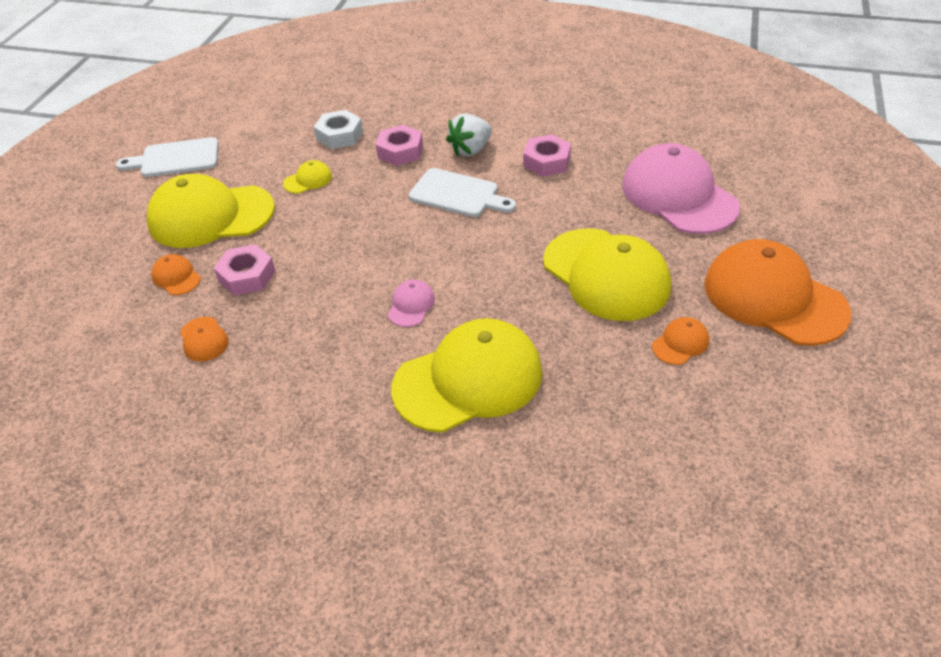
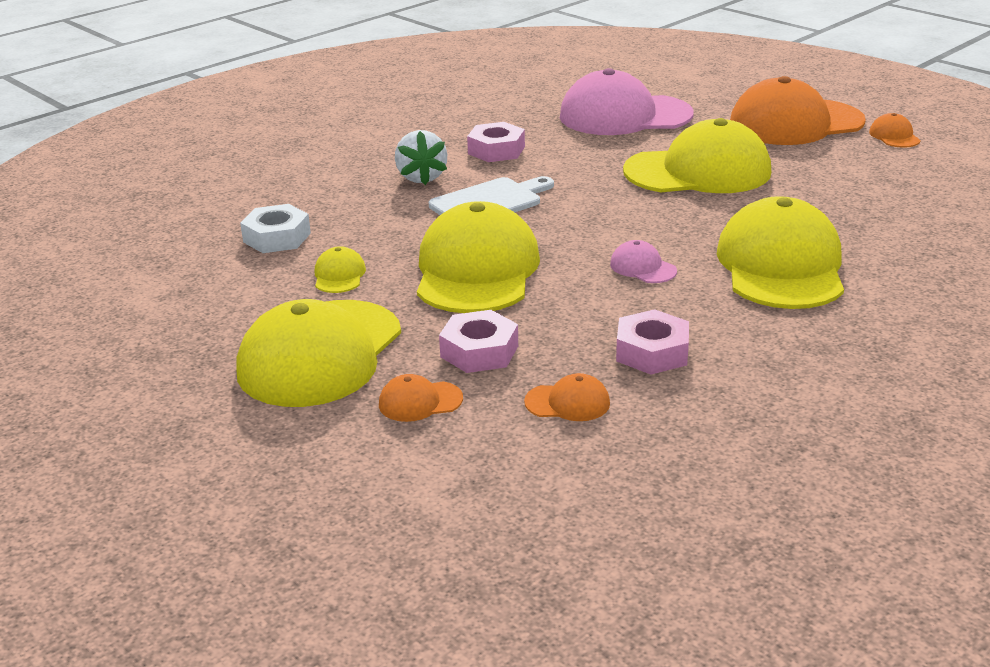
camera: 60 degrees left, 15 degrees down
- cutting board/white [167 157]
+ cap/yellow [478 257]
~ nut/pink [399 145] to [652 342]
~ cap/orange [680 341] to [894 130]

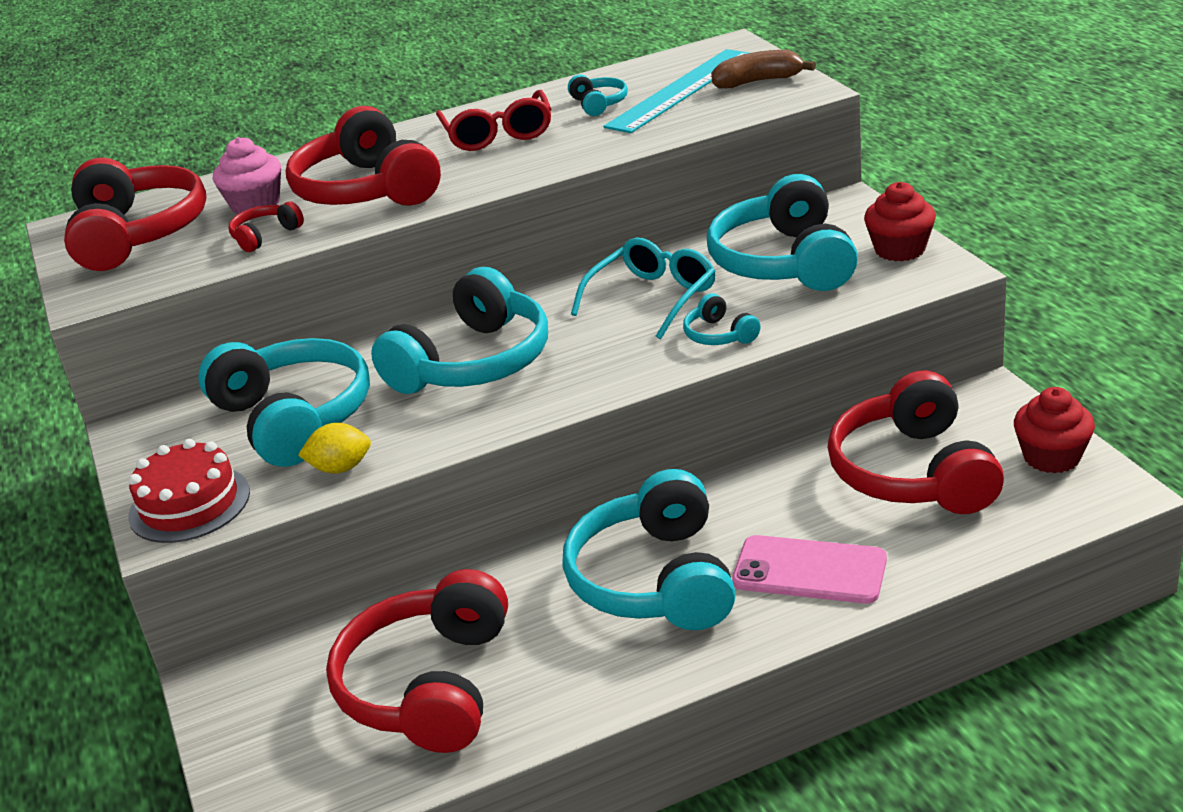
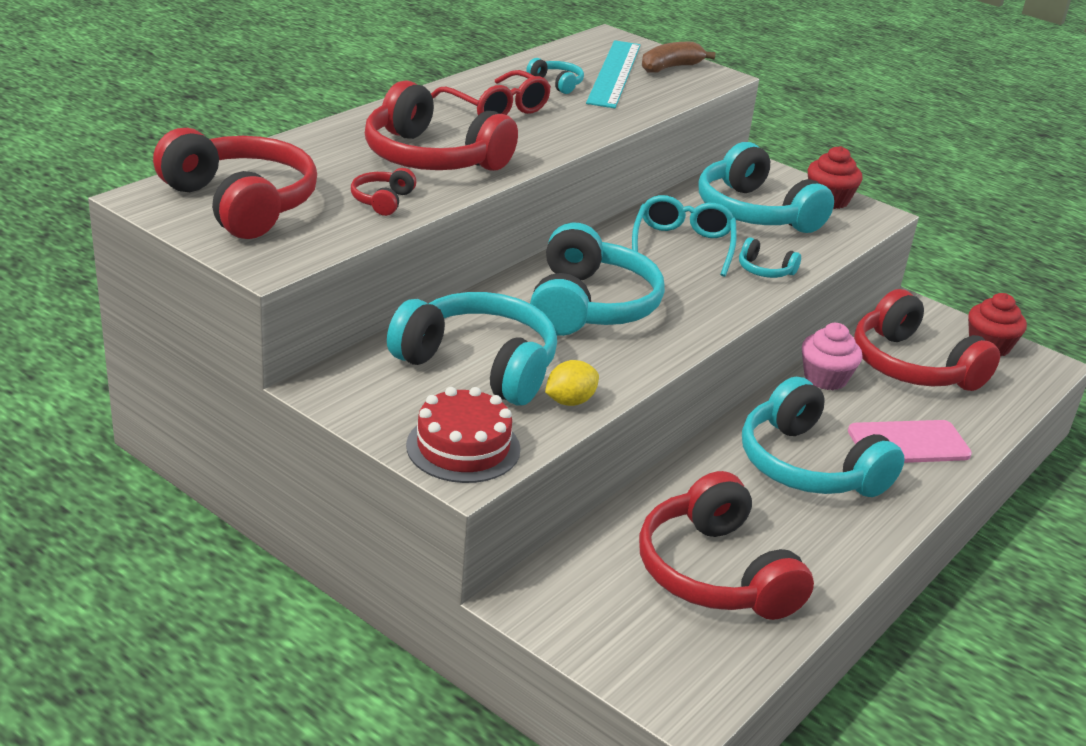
camera: 35 degrees left, 0 degrees up
~ cupcake/pink [247 175] to [832 356]

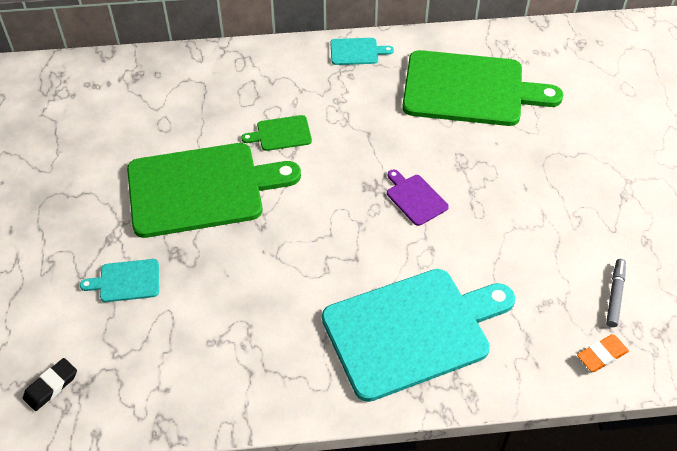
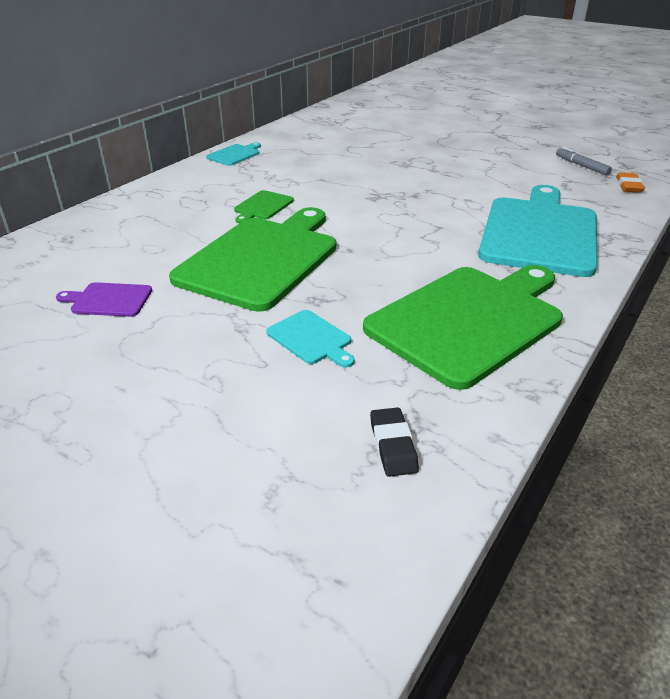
camera: 50 degrees left, 15 degrees down
~ cutting board/purple [418 198] to [104 299]
~ cutting board/green [482 88] to [463 327]
~ cutting board/turquoise [119 280] = [310 339] 75 degrees counterclockwise

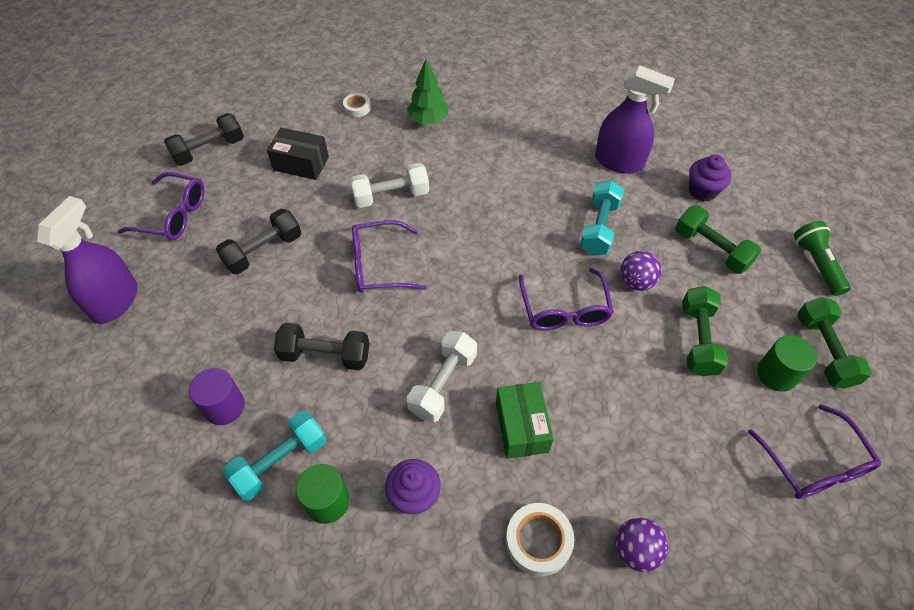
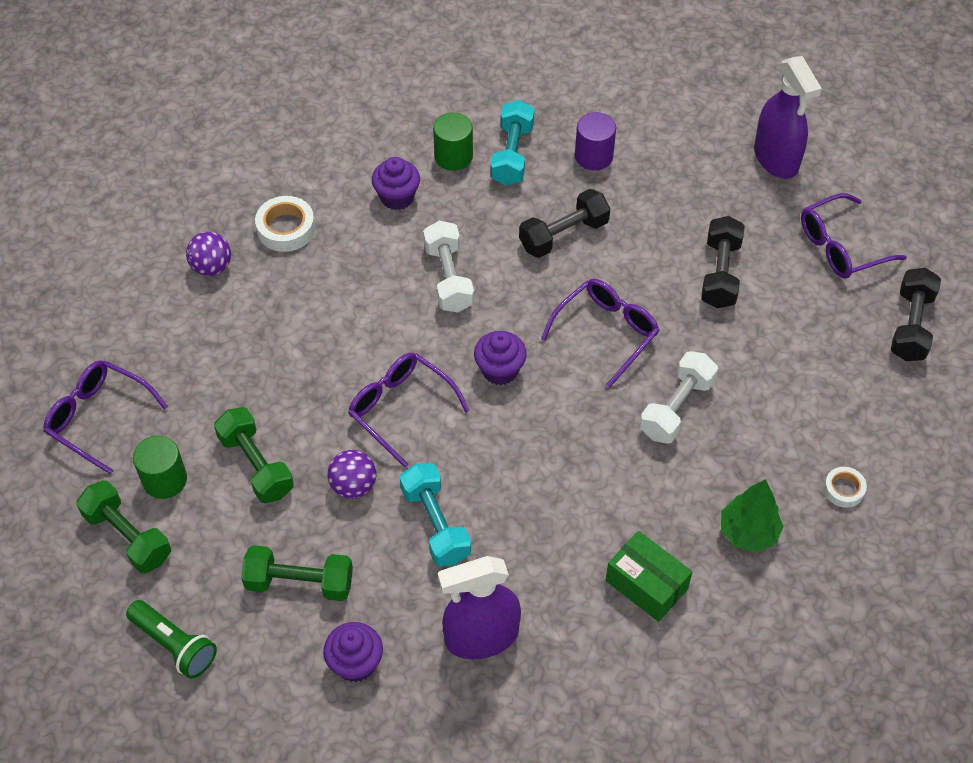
camera: 140 degrees right, 0 degrees up
- box/black [298 154]
+ cupcake/purple [500 358]
~ box/green [525 420] to [649 576]

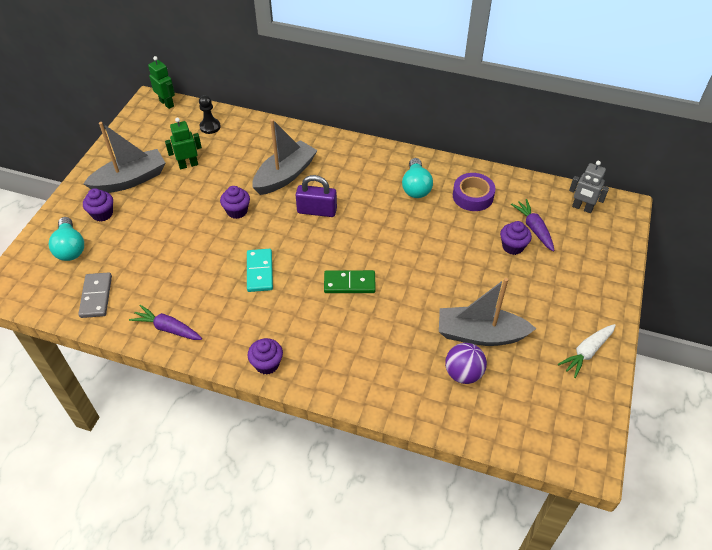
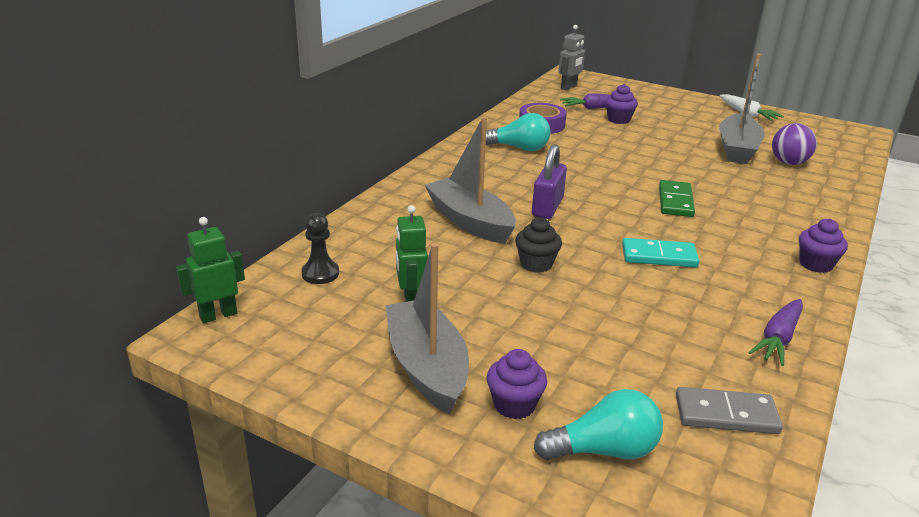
camera: 80 degrees left, 20 degrees down
~ cupcake/purple [235 202] to cupcake/black [538 245]

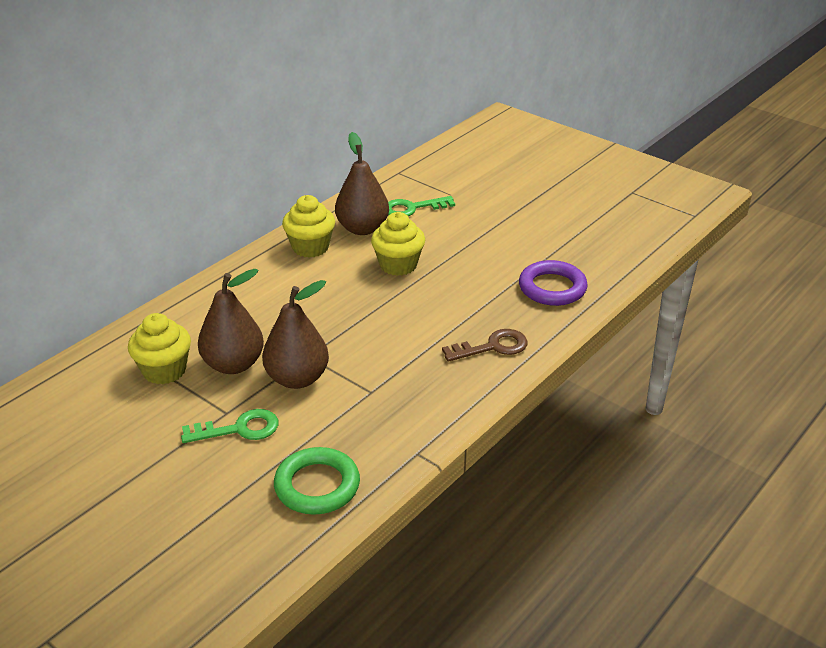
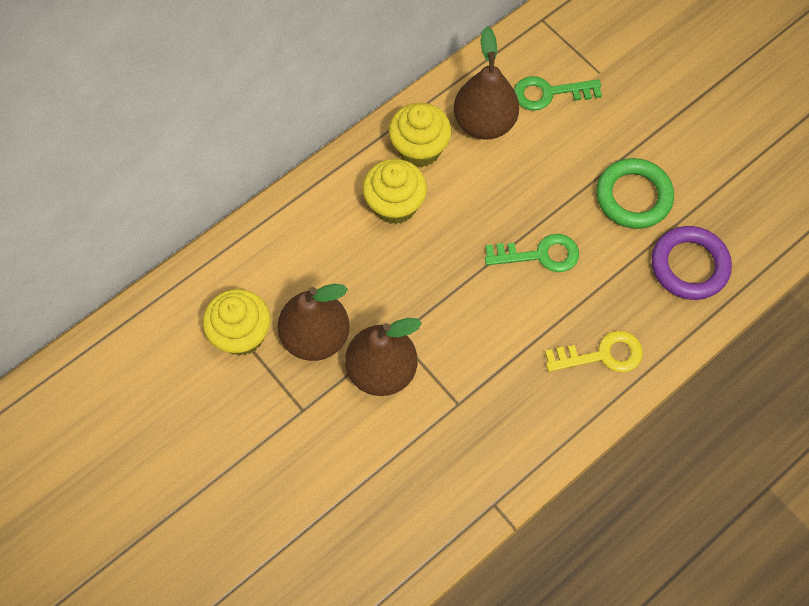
camera: 10 degrees right, 30 degrees up
~ key/green [230 426] to [532 253]
~ ring/green [317 481] to [635 193]
~ cupcake/yellow [398 244] to [395 191]
~ key/brown [485 345] to key/yellow [594 351]

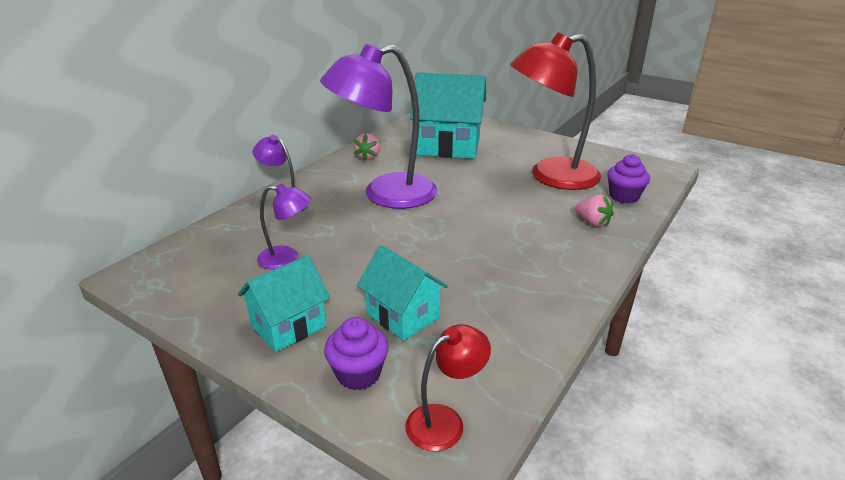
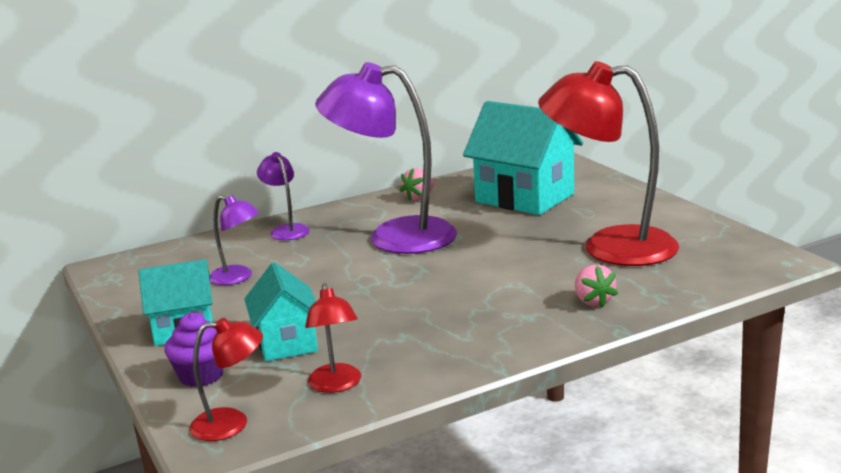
camera: 30 degrees right, 10 degrees down
- cupcake/purple [628 178]
+ lamp/red [333 338]

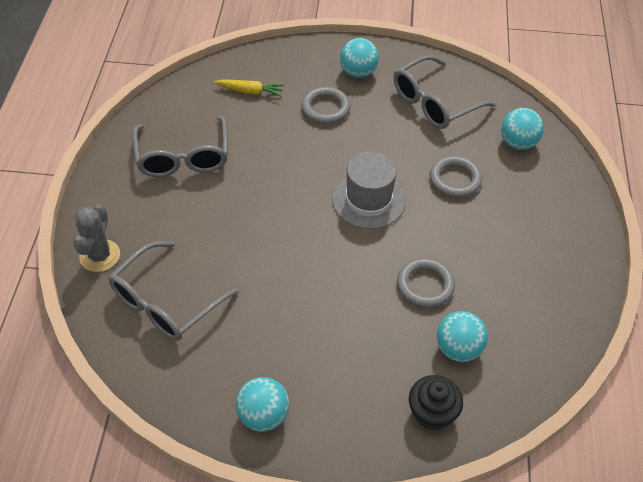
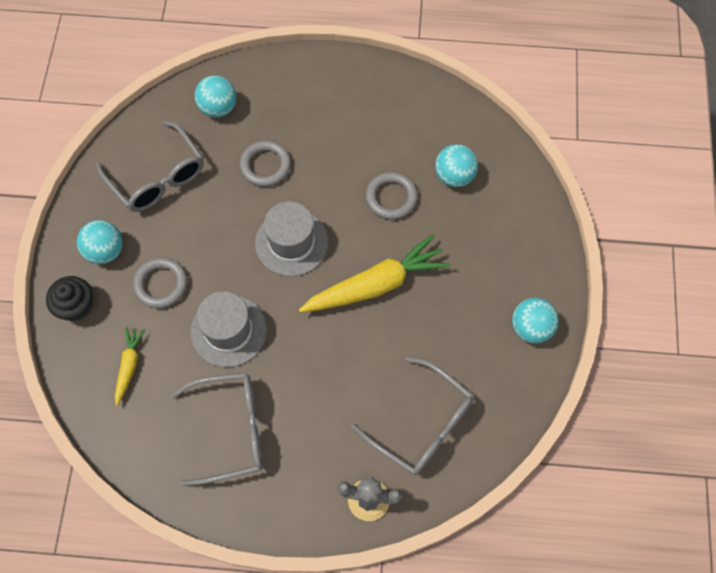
camera: 90 degrees left, 15 degrees up
+ hat/grey [228 329]
+ carrot/yellow [375 273]
~ cupcake/black [436 402] to [69 298]

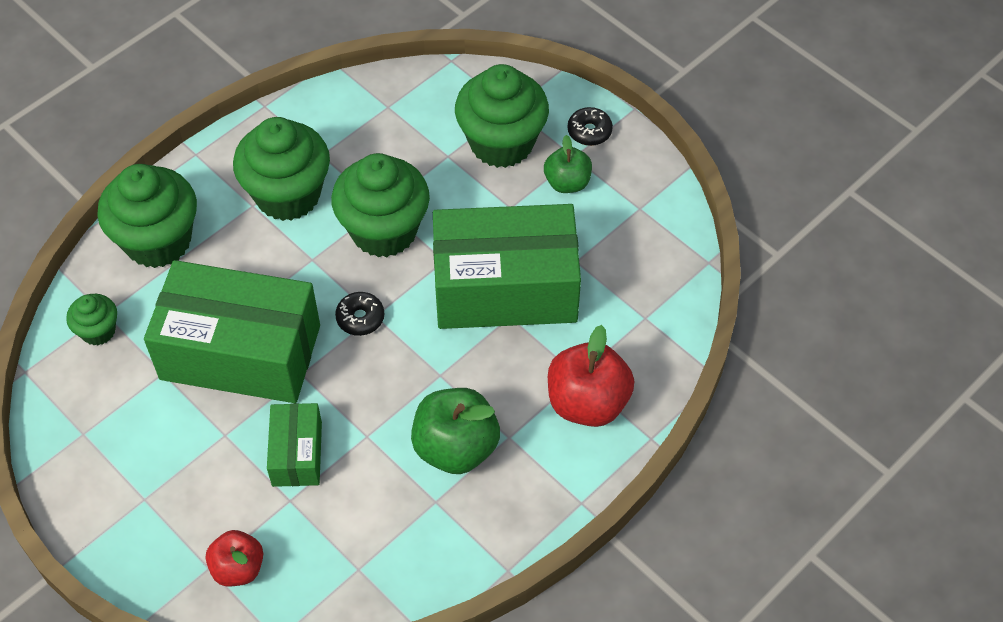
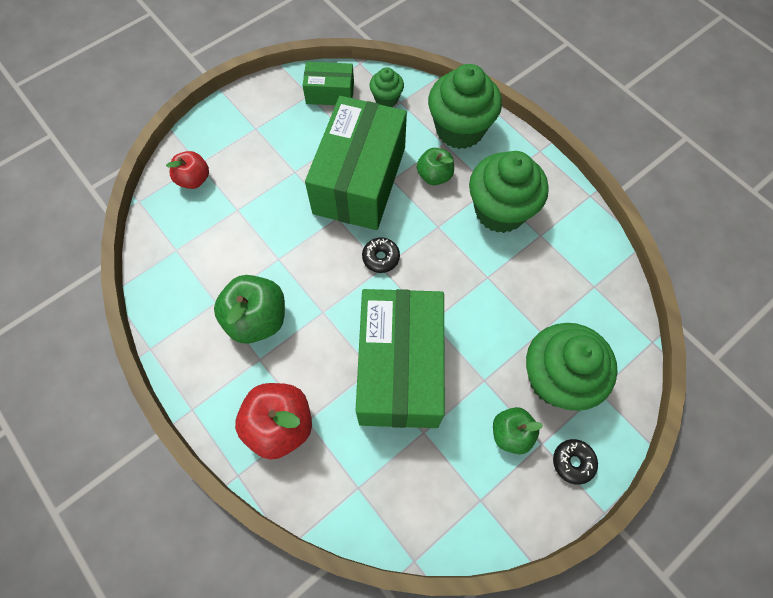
camera: 95 degrees right, 10 degrees up
- cupcake/green [380 205]
+ apple/green [435 166]
~ box/green [294 445] to [328 83]

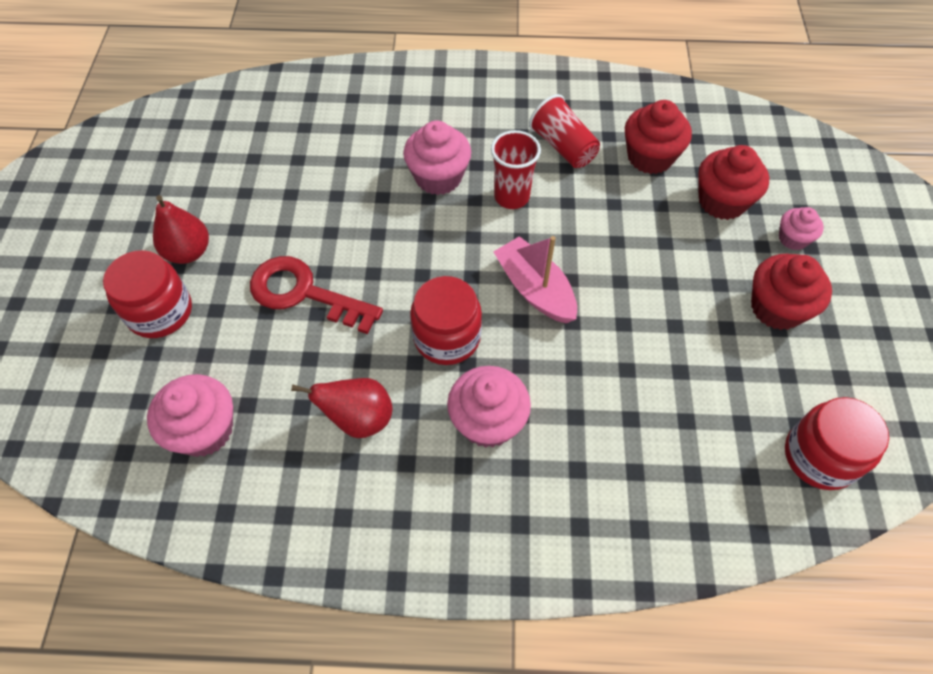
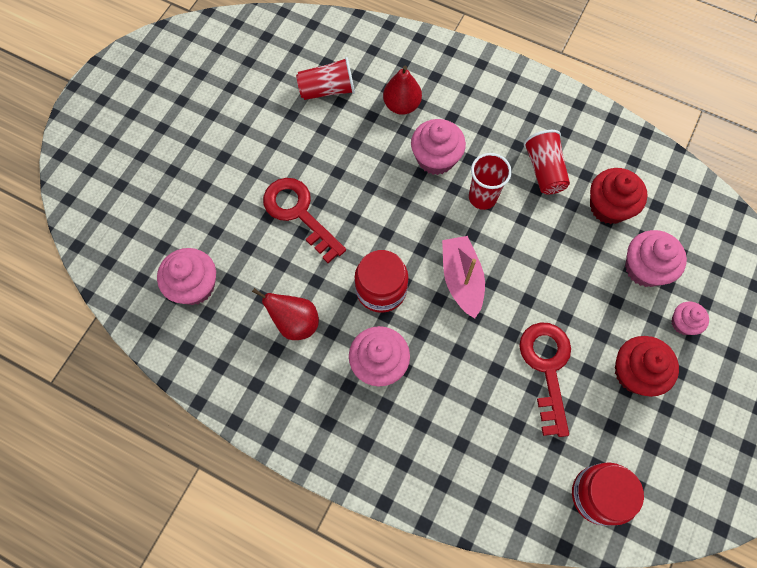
camera: 25 degrees right, 10 degrees up
- jar/red [147 294]
+ cup/red [325 78]
+ key/red [545 379]
~ pear/red [181 229] to [402 90]
~ cupcake/red [733 182] to cupcake/pink [656 258]

